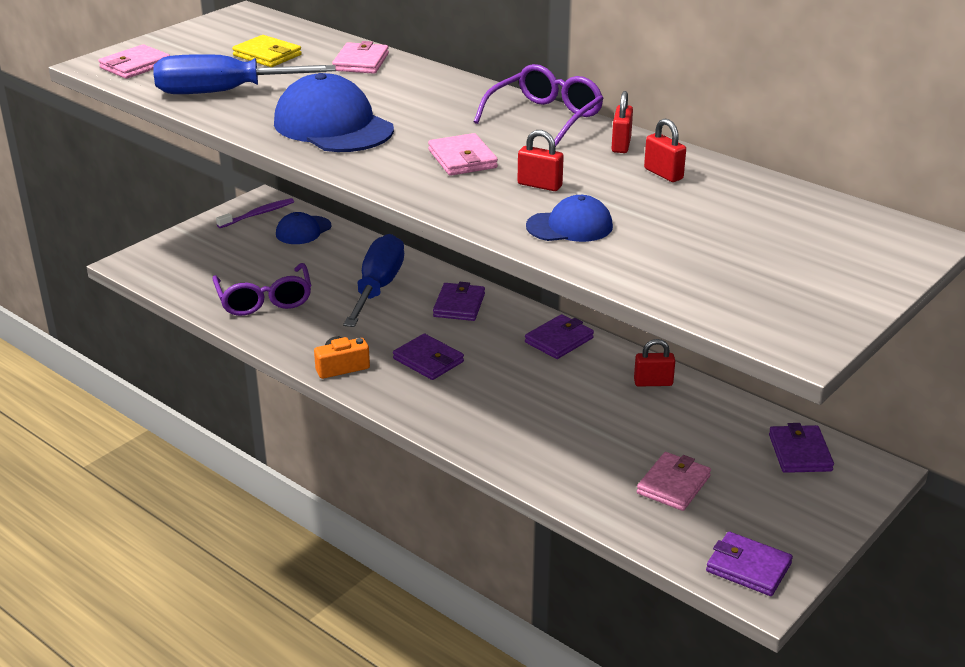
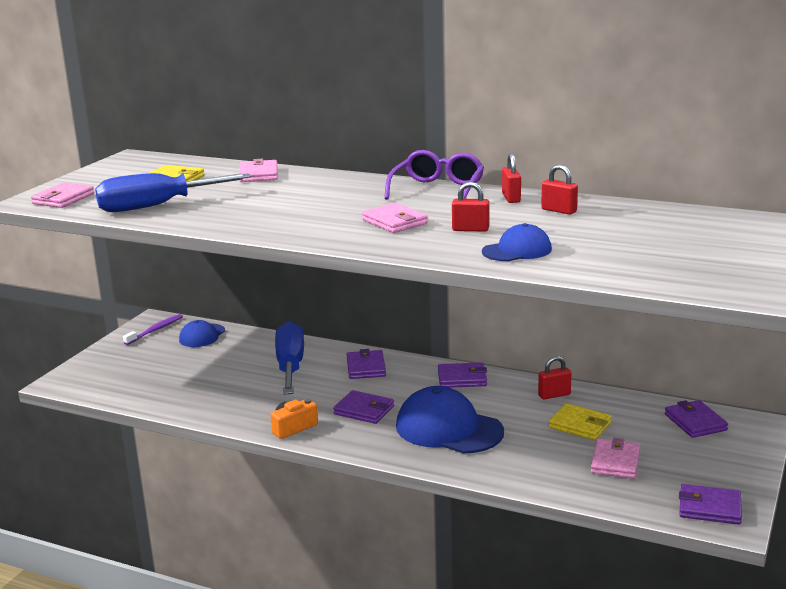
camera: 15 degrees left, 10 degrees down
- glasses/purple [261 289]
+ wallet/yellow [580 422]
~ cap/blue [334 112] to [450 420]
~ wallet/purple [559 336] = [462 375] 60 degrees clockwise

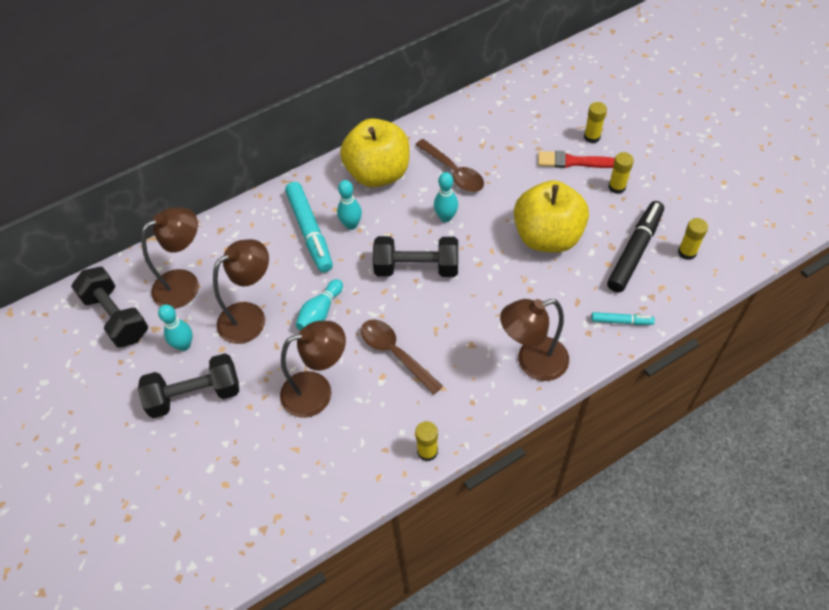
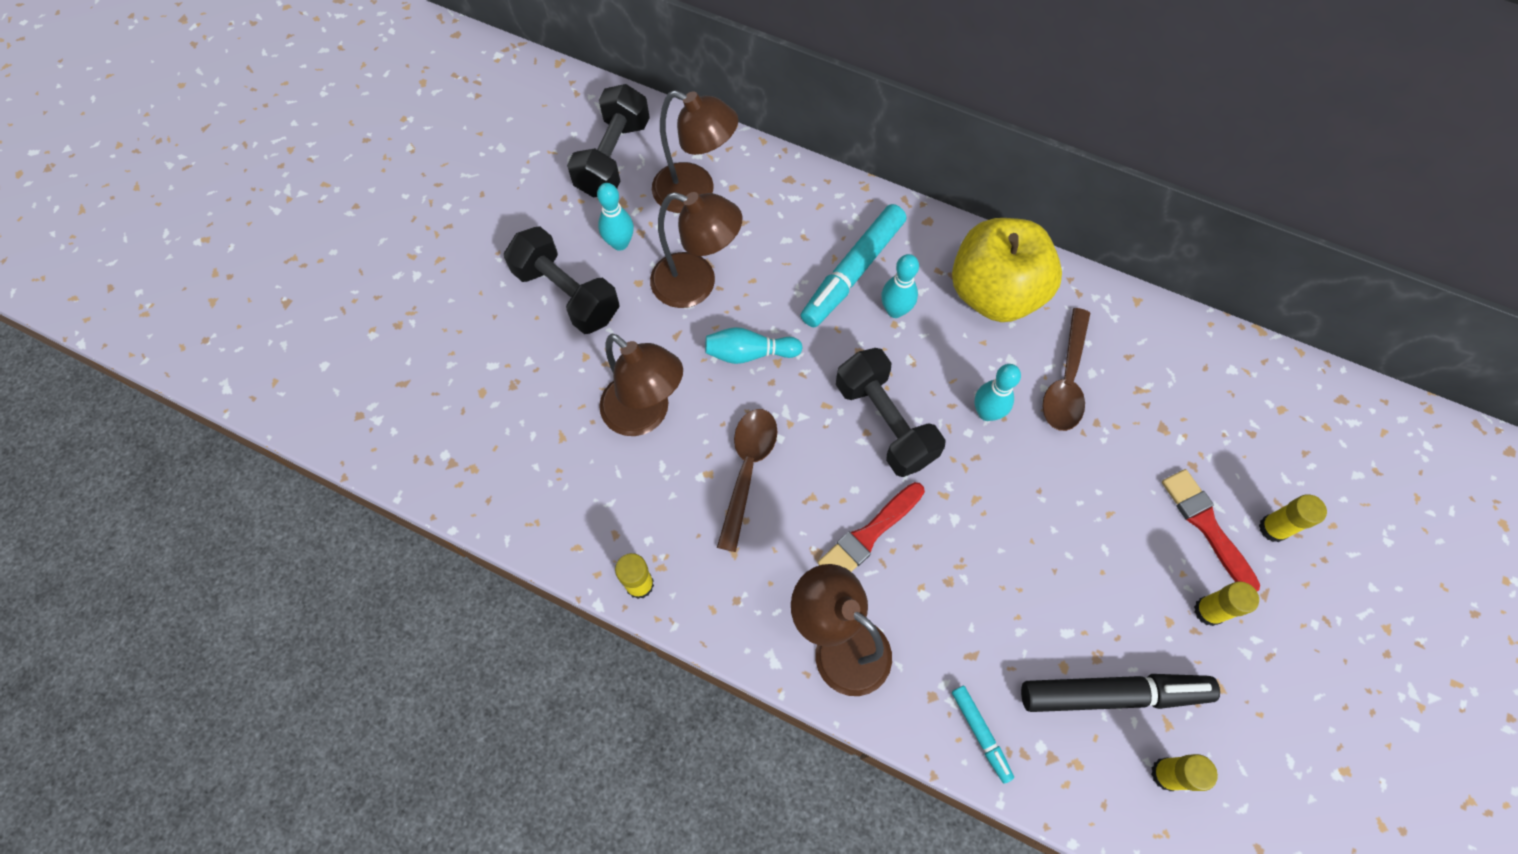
camera: 55 degrees right, 10 degrees up
- apple/yellow [551 216]
+ brush/red [871 527]

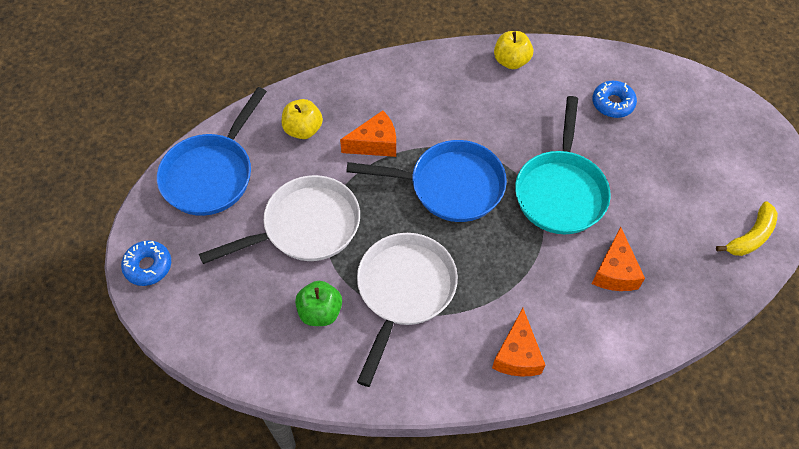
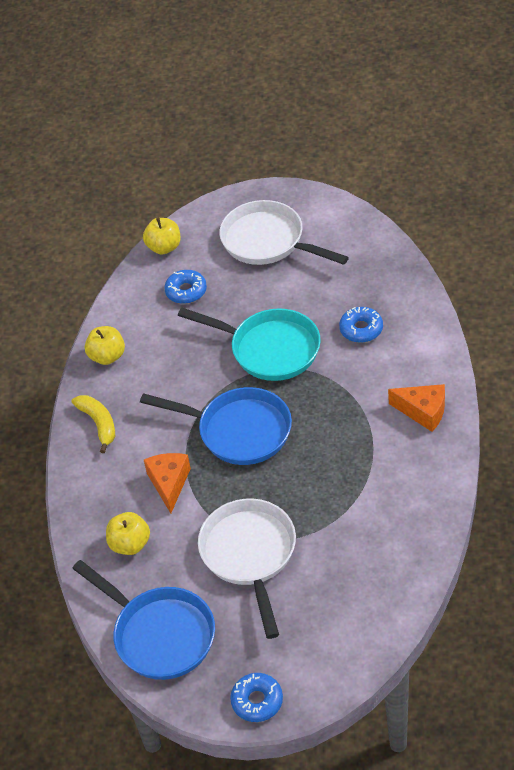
camera: 70 degrees left, 10 degrees down
- apple/green [318 303]
+ apple/yellow [161 236]
~ pan/white [407 310] to [284 232]
~ banana/yellow [747 228] to [93 424]
~ cheese/orange [618 259] to donut/blue [361 325]
~ pan/blue [426 181] = [216 426] 90 degrees clockwise

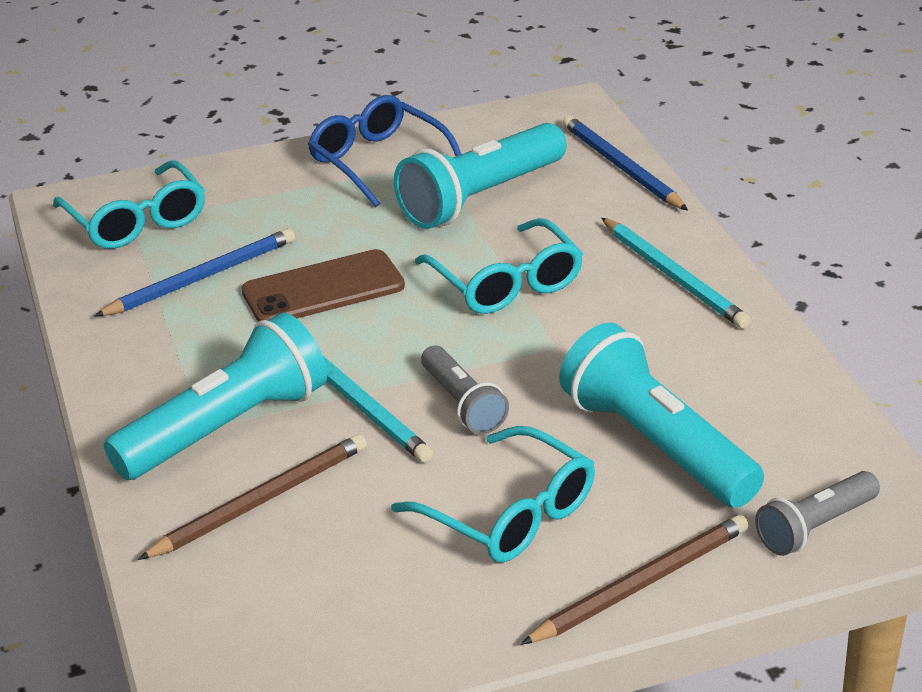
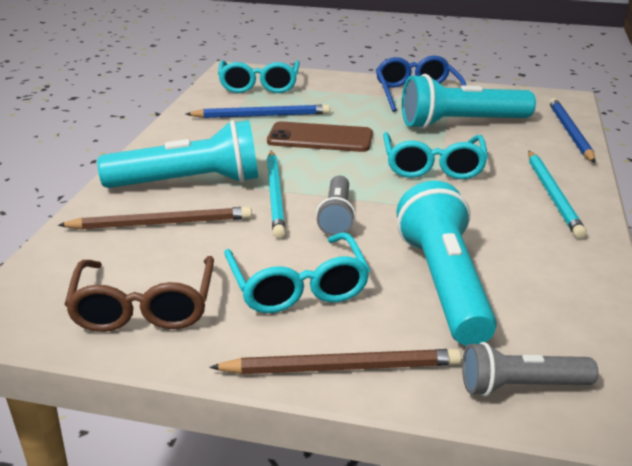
camera: 30 degrees right, 5 degrees down
+ glasses/brown [139 294]

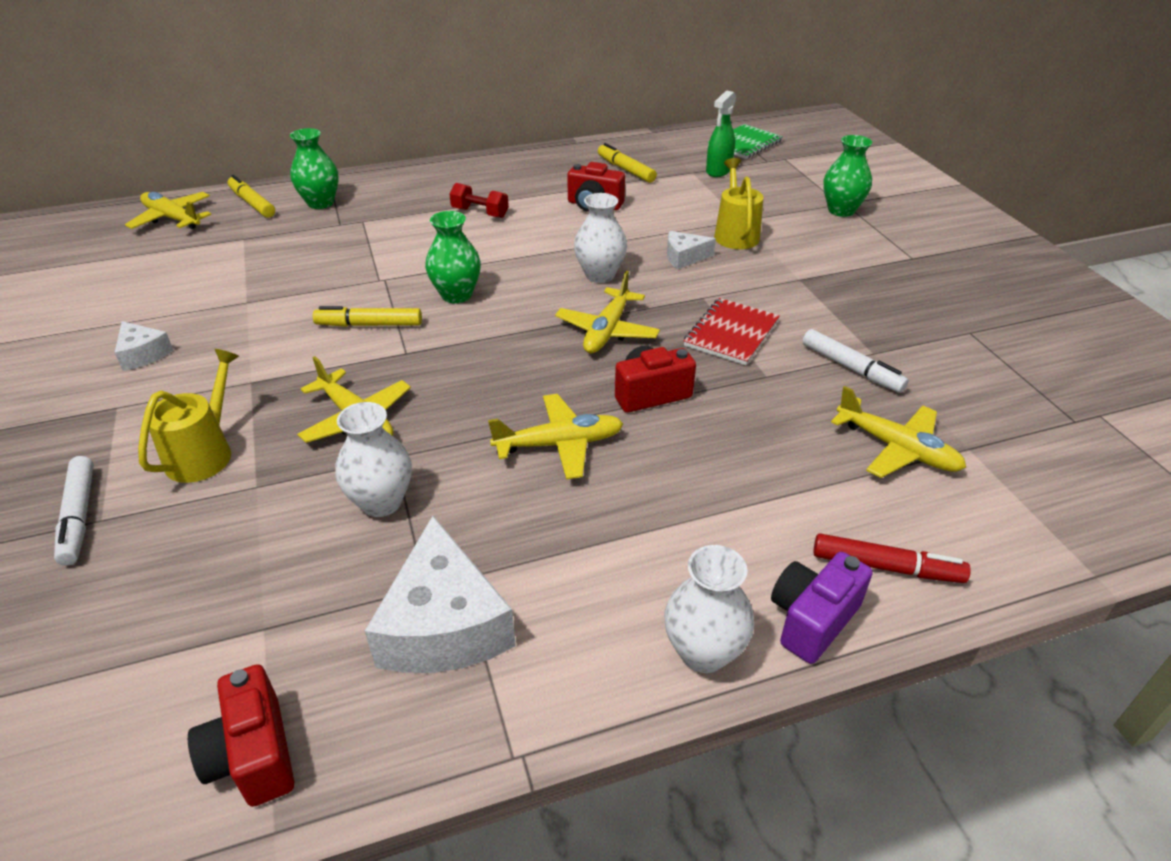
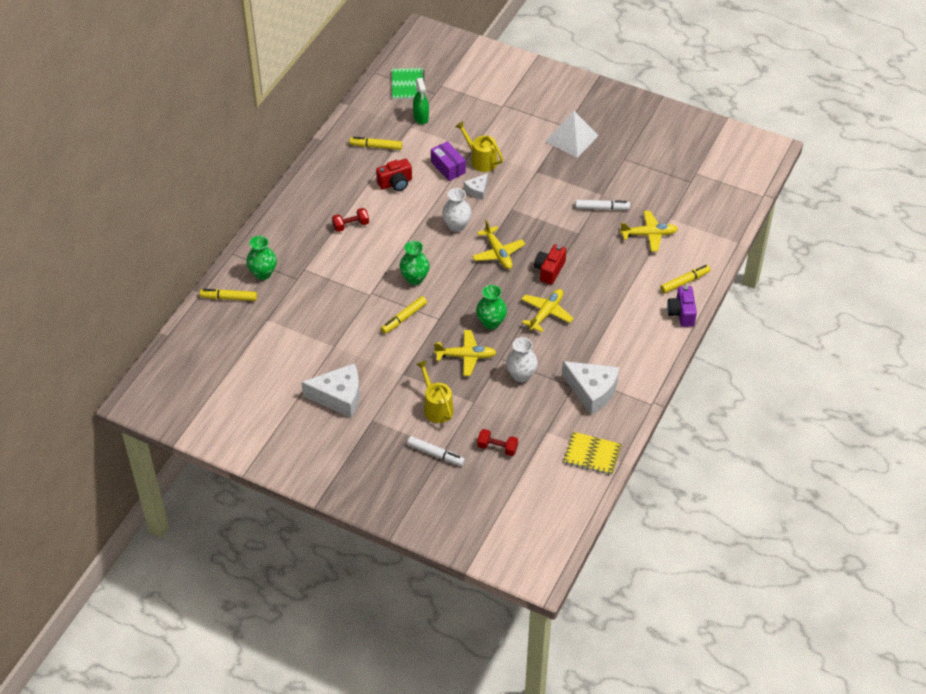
camera: 45 degrees left, 10 degrees up
- plane/yellow [168 210]
- vase/white [709 609]
- notebook/red [732 331]
+ box/purple [448 161]
+ dumbbell/red [497 442]
+ pyramid/white [572 134]
~ vase/green [847 176] to [491 307]
~ camera/red [241 735] to notebook/yellow [592 453]
~ marker/red [892 558] to marker/yellow [685 279]
~ cheese/white [144 346] = [330 390] x1.90

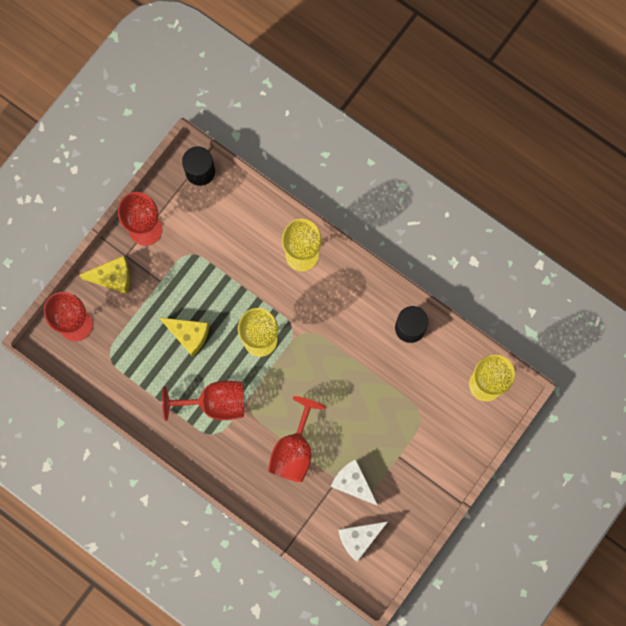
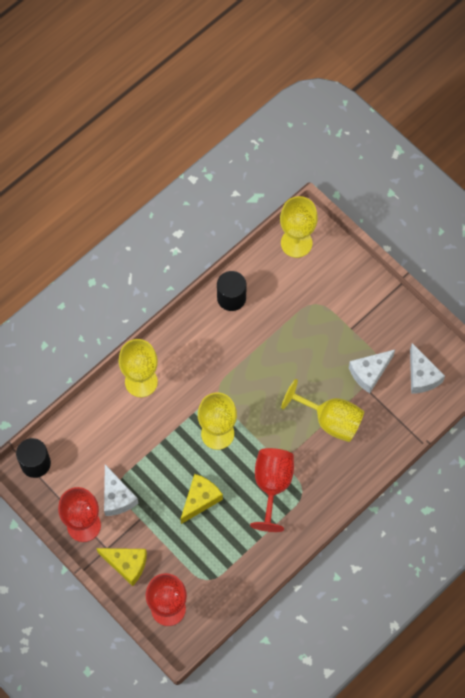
camera: 80 degrees left, 10 degrees down
+ cheese/white [121 490]
~ goblet/red [297 439] to goblet/yellow [322 410]
~ cheese/yellow [104 275] = [121 567] 105 degrees clockwise

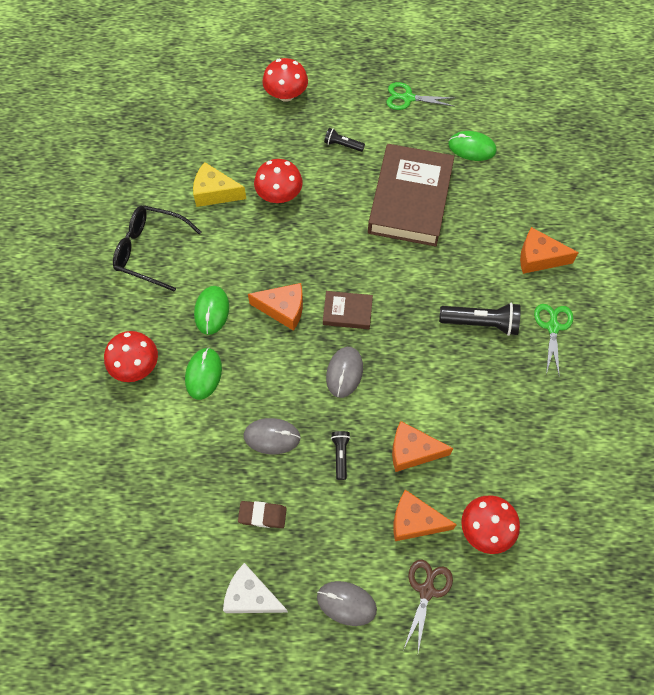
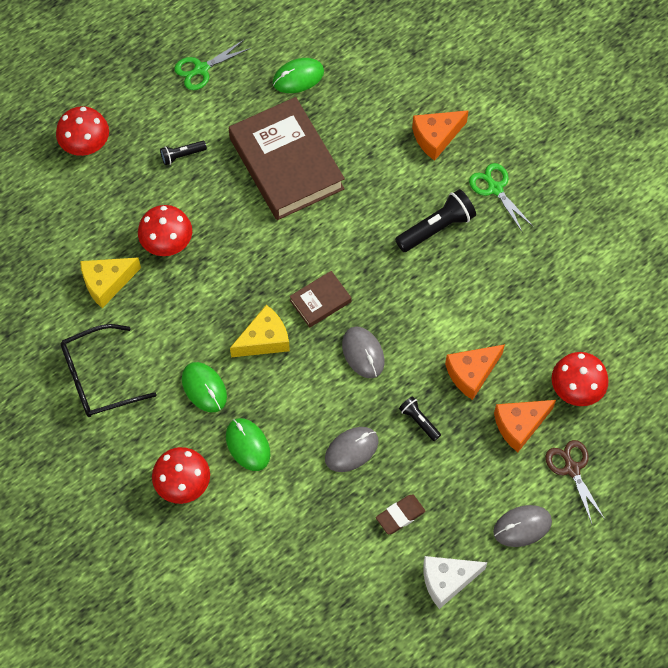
camera: 40 degrees left, 0 degrees up
~ cheese/orange [275 307] to cheese/yellow [260 331]

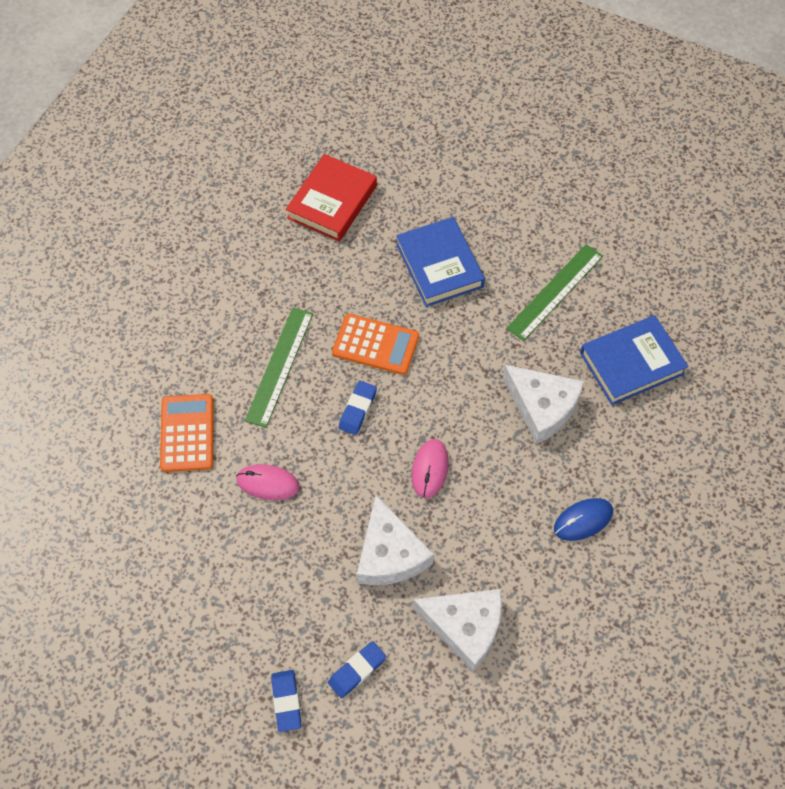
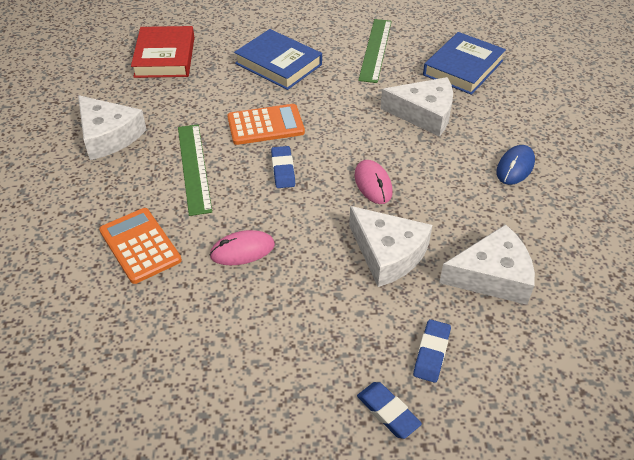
camera: 30 degrees left, 15 degrees down
+ cheese/white [112 127]

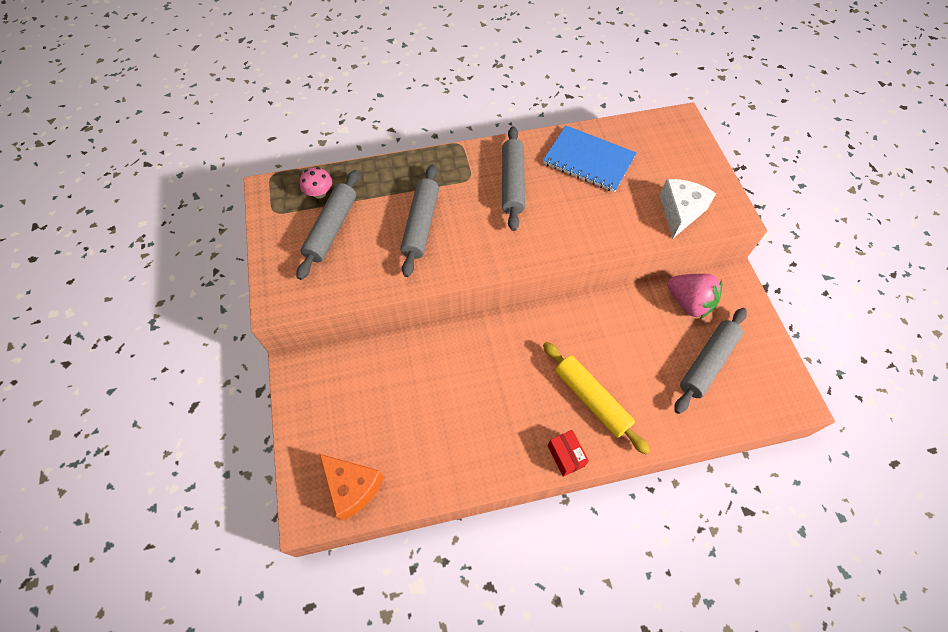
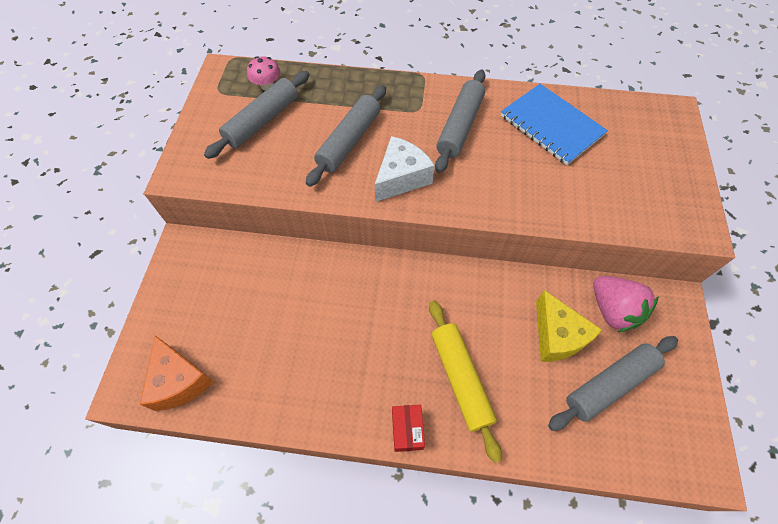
camera: 20 degrees right, 0 degrees up
+ cheese/yellow [569 326]
~ cheese/white [687 209] to [405 169]

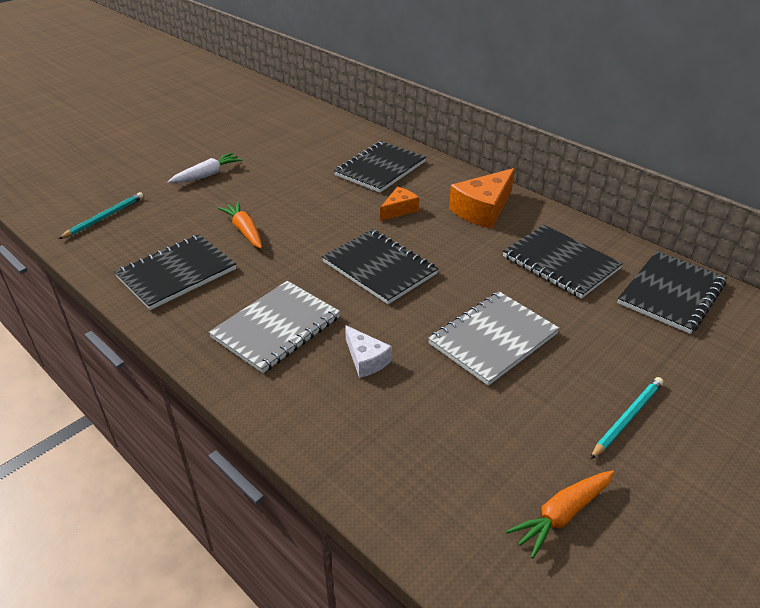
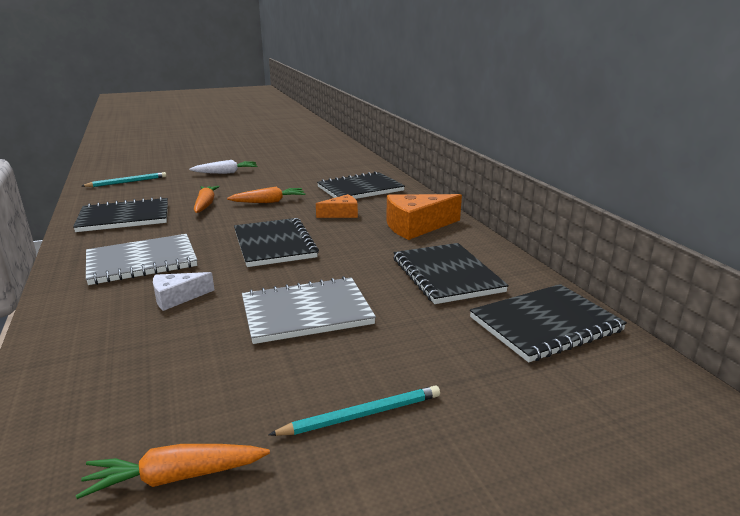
camera: 25 degrees right, 15 degrees down
+ carrot/orange [266 195]
~ cheese/white [368 351] = [183 291] 75 degrees clockwise

